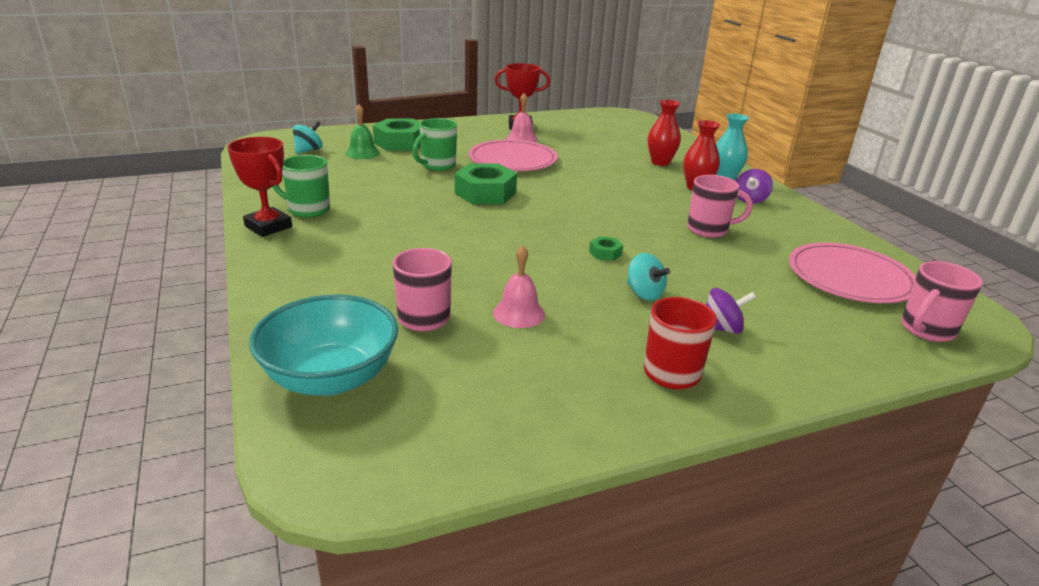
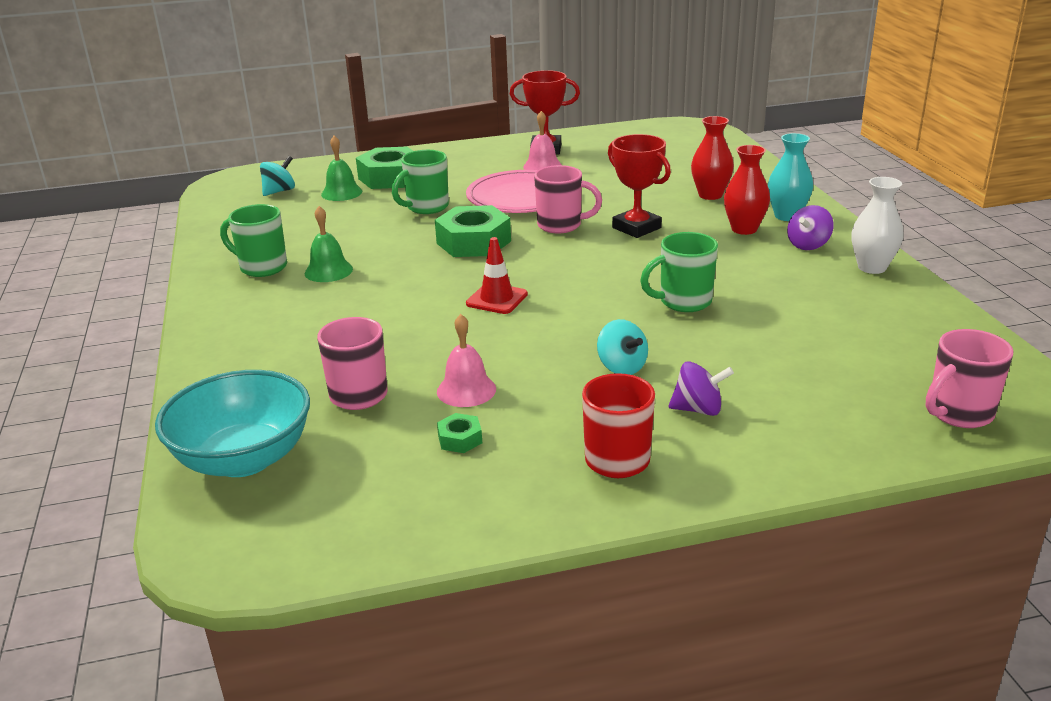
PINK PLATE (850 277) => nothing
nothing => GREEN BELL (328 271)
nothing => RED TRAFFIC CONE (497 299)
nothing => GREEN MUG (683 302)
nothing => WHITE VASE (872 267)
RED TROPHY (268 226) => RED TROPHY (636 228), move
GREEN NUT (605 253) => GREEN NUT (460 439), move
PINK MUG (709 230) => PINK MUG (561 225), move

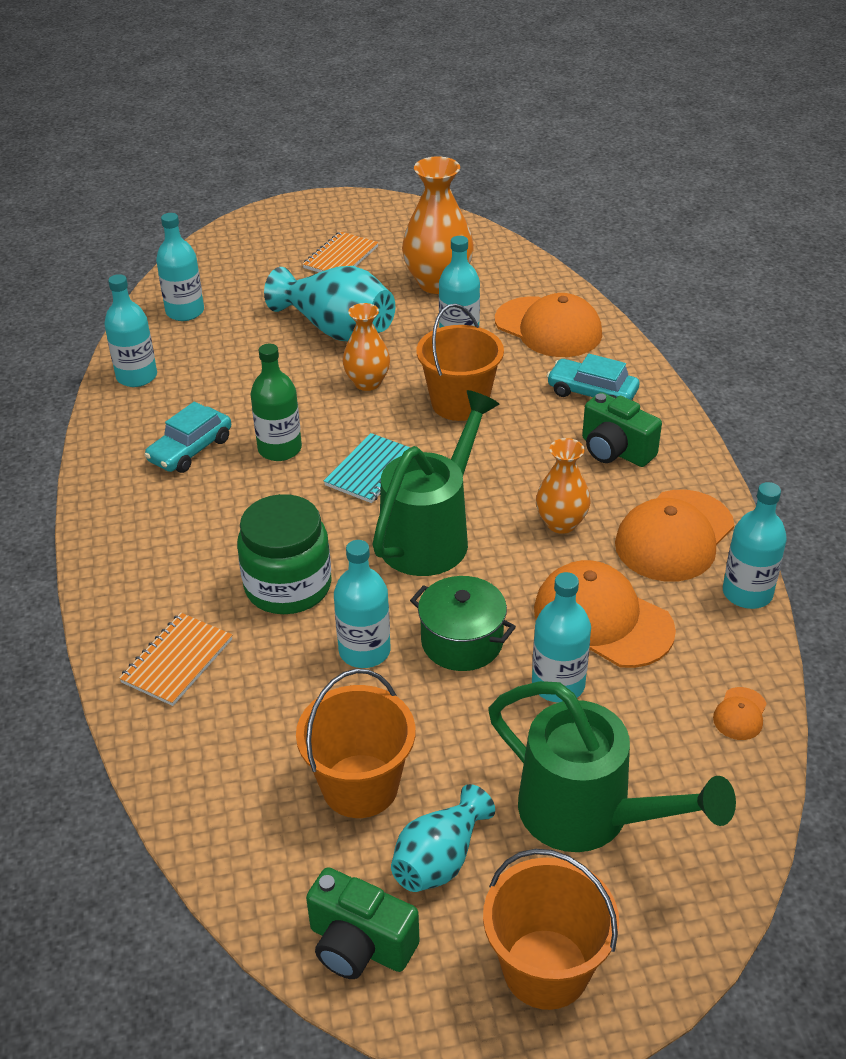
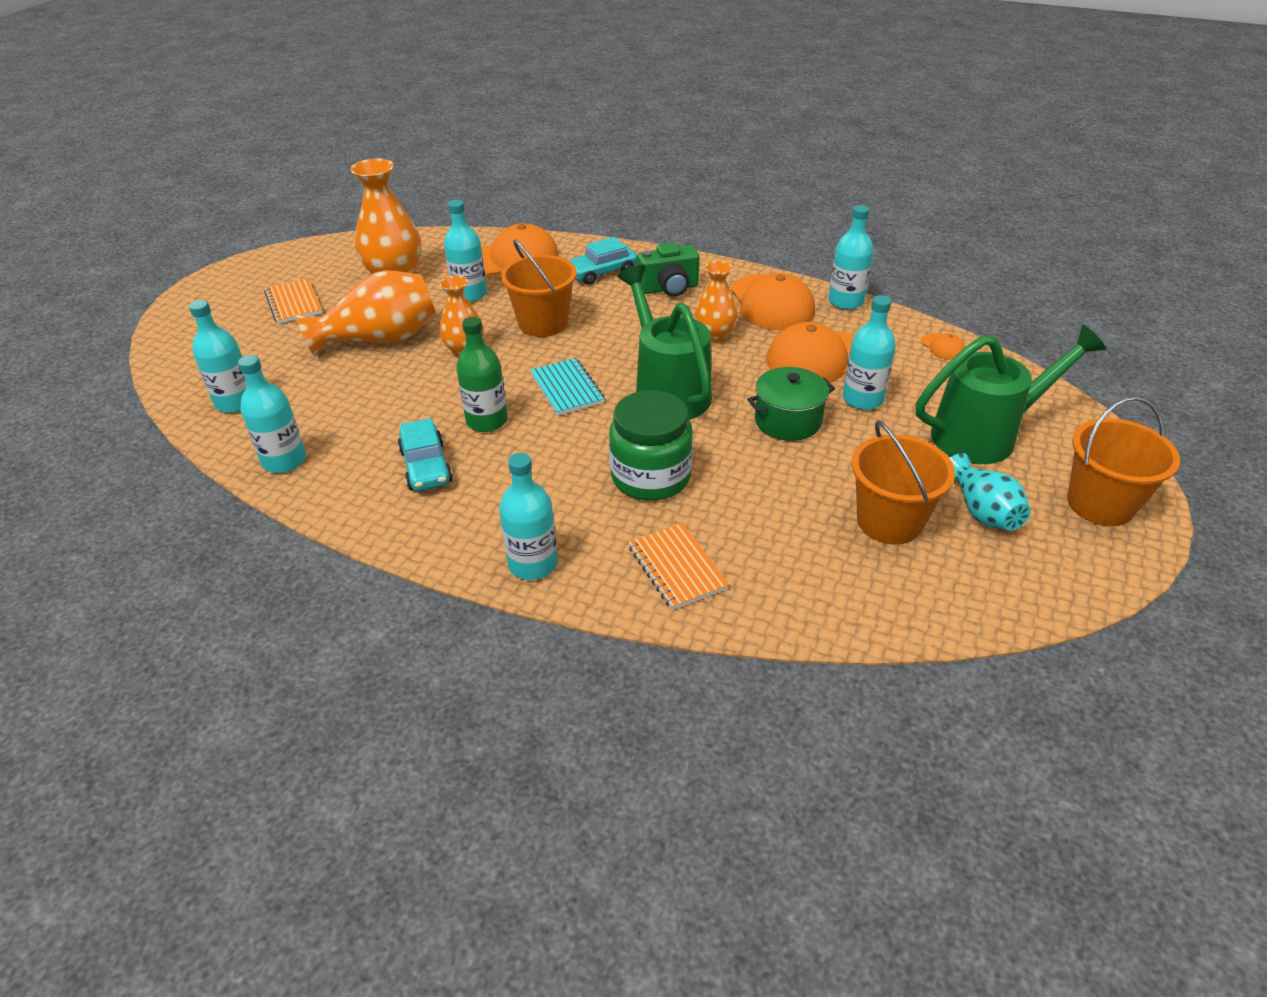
GREEN CAMERA (359 945) => nothing
TURQUOISE BOTTLE (364 651) => TURQUOISE BOTTLE (533 564), move
TURQUOISE VASE (337 329) => ORANGE VASE (380 339)

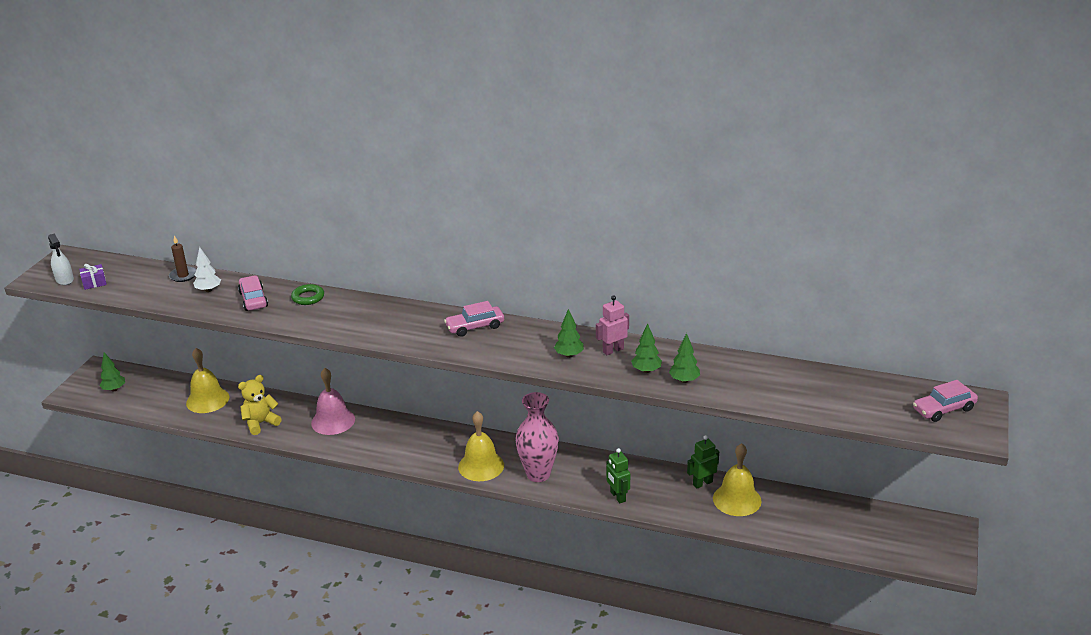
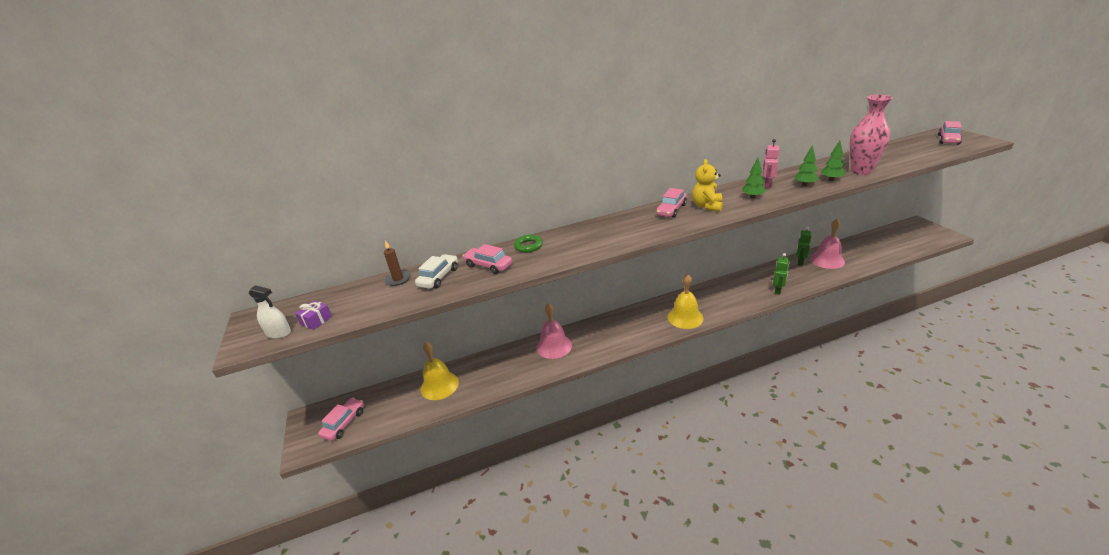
YELLOW TEDDY BEAR (260 423) => YELLOW TEDDY BEAR (707 206), move
PINK VASE (538 474) => PINK VASE (861 171), move
GREEN TREE (114 389) => PINK CAR (344 423)
WHITE TREE (208 290) => WHITE CAR (439 277)
YELLOW BELL (737 499) => PINK BELL (827 260)
GREEN ROBOT (617 496) => GREEN ROBOT (778 290), 90 degrees counterclockwise

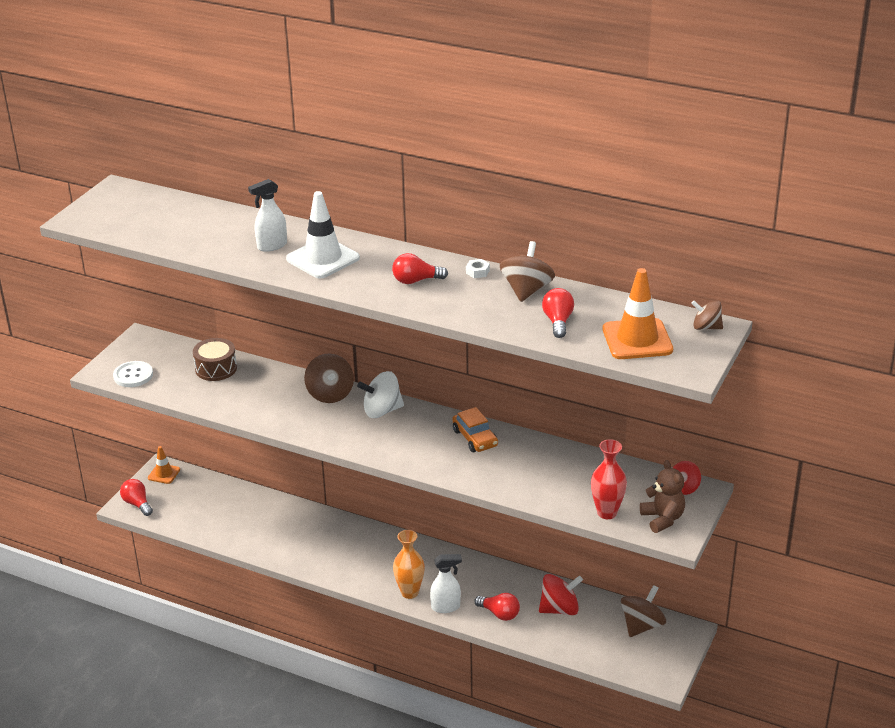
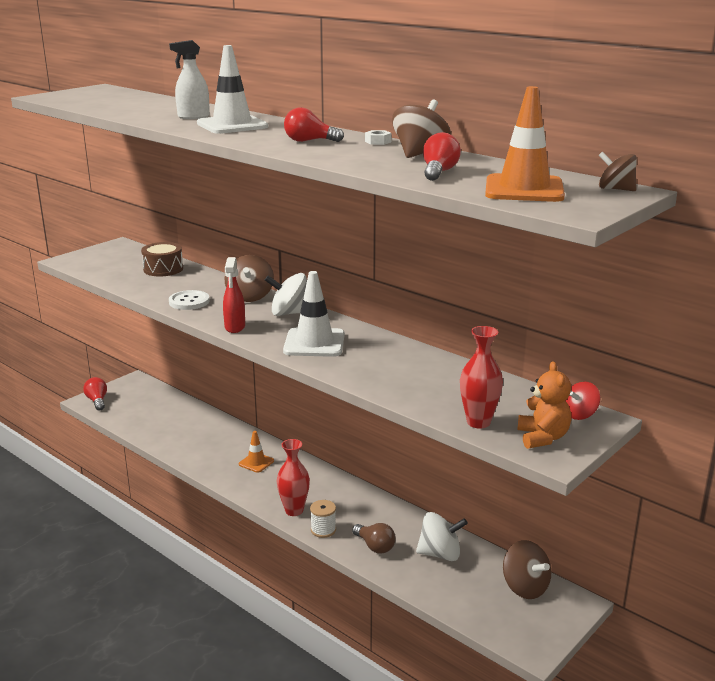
ORANGE CAR (475 438) => nothing
nothing => RED SPRAY BOTTLE (235 327)
nothing => WHITE TRAFFIC CONE (314 343)
WHITE BUTTON (133 375) => WHITE BUTTON (189 301), move
ORANGE TRAFFIC CONE (164 474) => ORANGE TRAFFIC CONE (256 462), move
WHITE SPRAY BOTTLE (446 607) => WHITE SPOOL (323 530)
ORANGE VASE (409 592) => RED VASE (294 510)
RED LIGHT BULB (499 614) => BROWN LIGHT BULB (375 546)
RED SPINNING TOP (559 609) => WHITE SPINNING TOP (440 554)
BROWN TEDDY BEAR (662 519) => ORANGE TEDDY BEAR (542 438)
BROWN SPINNING TOP (642 625) => BROWN SPINNING TOP (525 587), 90 degrees clockwise

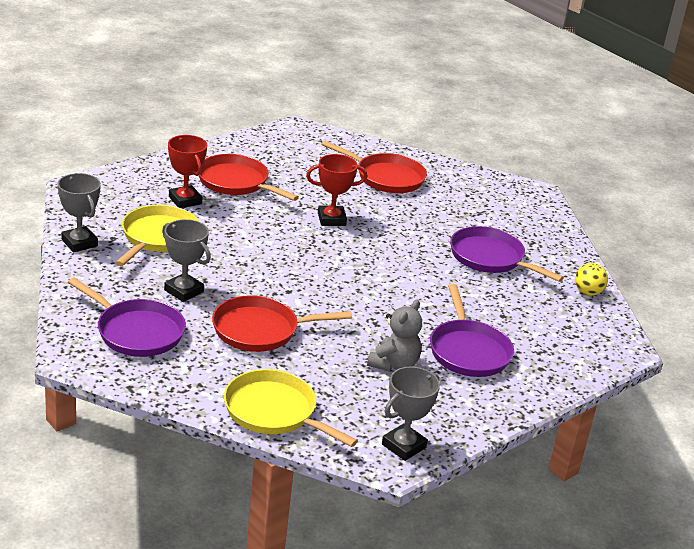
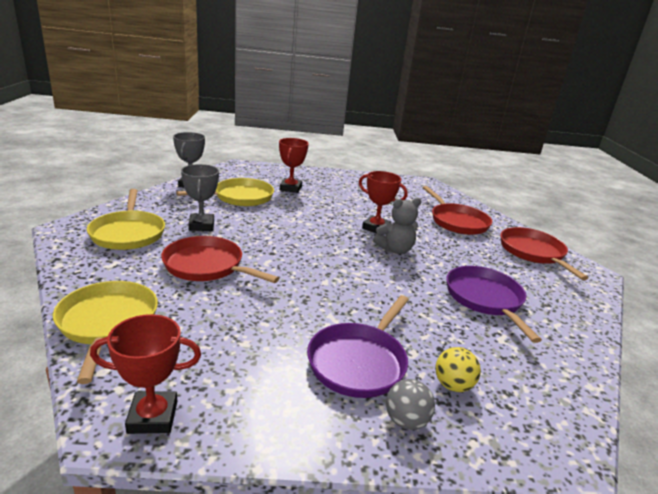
nothing => GREY BALL (406 421)
RED PAN (236 182) => RED PAN (533 252), move
GREY TEDDY BEAR (394 364) => GREY TEDDY BEAR (395 250), move
YELLOW BALL (588 292) => YELLOW BALL (453 385), move
PURPLE PAN (136 332) => YELLOW PAN (128 233)
GREY TROPHY (403 446) => RED TROPHY (152 417)

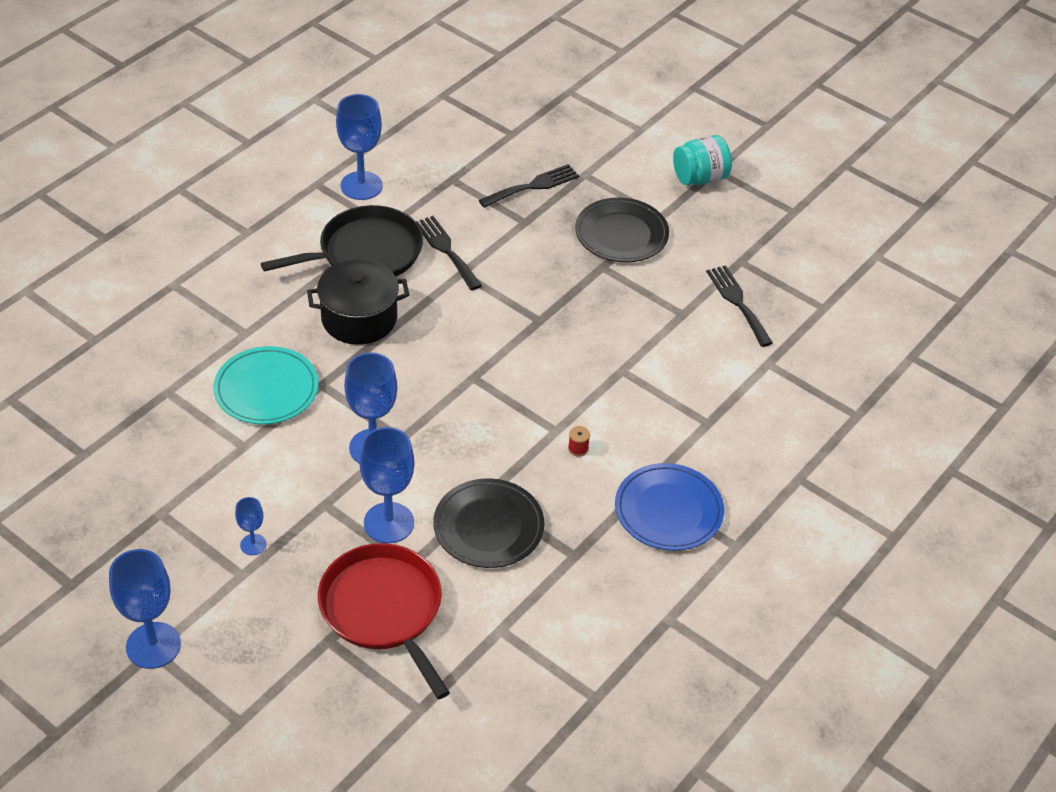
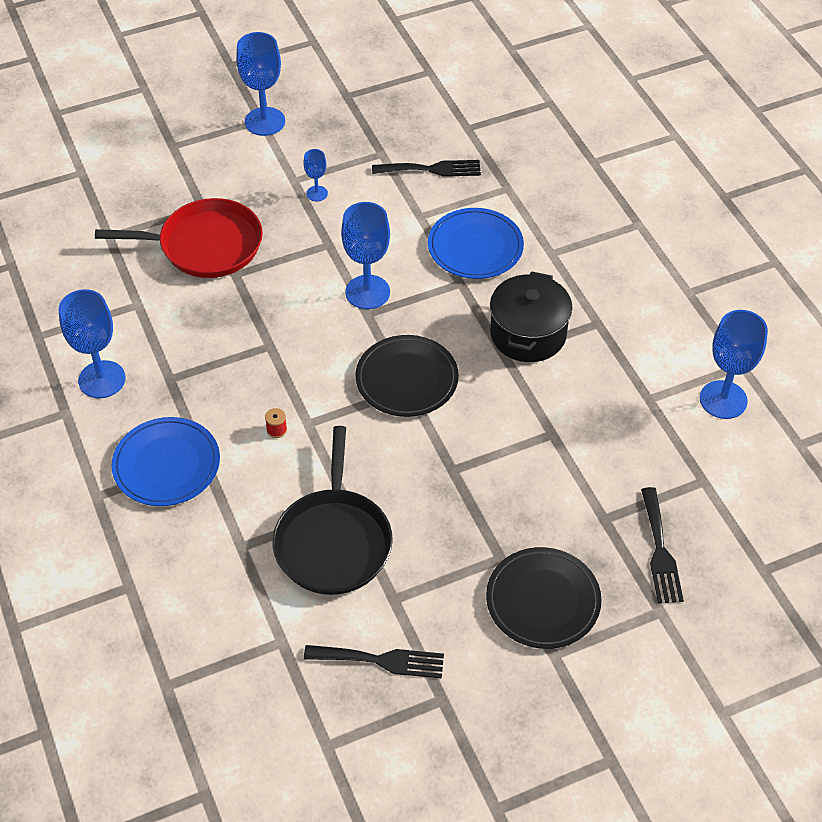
TURQUOISE JAR (700 178) => nothing
BLACK PAN (365 252) => BLACK PAN (333 541), move
BLUE GOBLET (389 523) => BLUE GOBLET (102 379), move
BLACK FORK (446 250) => BLACK FORK (432 169), move
BLACK PLATE (488 526) => BLACK PLATE (407 379), move
TURQUOISE PLATE (266 389) => BLUE PLATE (475 247)

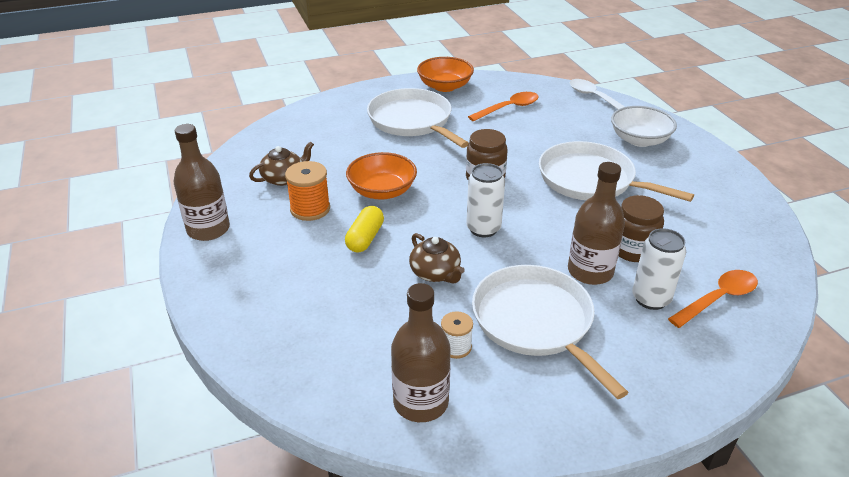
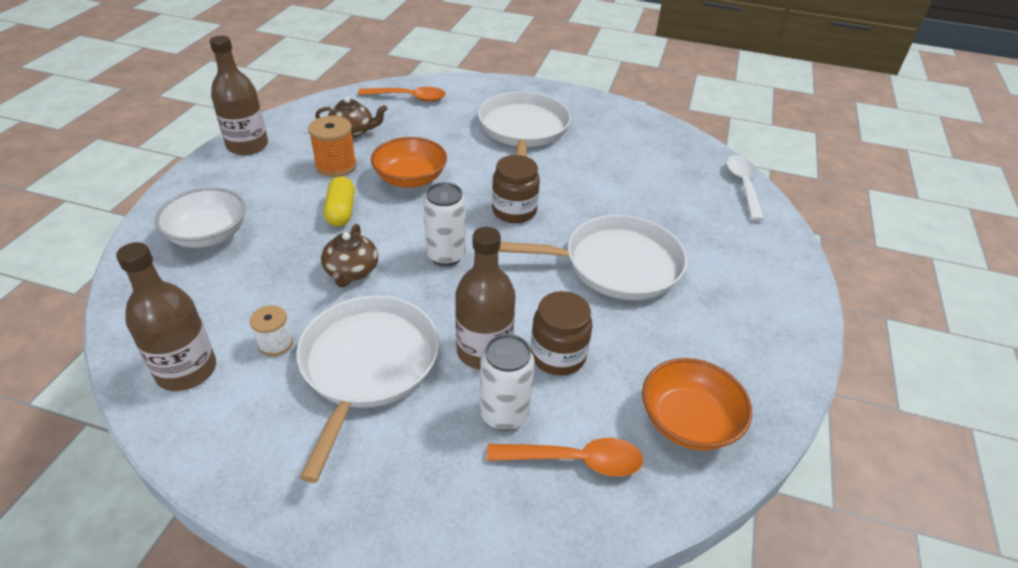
ORANGE BOWL (445 86) => ORANGE BOWL (688 421), move
ORANGE SPOON (508 108) => ORANGE SPOON (408 98), move
WHITE BOWL (639 140) => WHITE BOWL (208 235), move
YELLOW CAPSULE (365 238) => YELLOW CAPSULE (341 211), 60 degrees counterclockwise
WHITE PAN (590 180) => WHITE PAN (616 264), 105 degrees clockwise

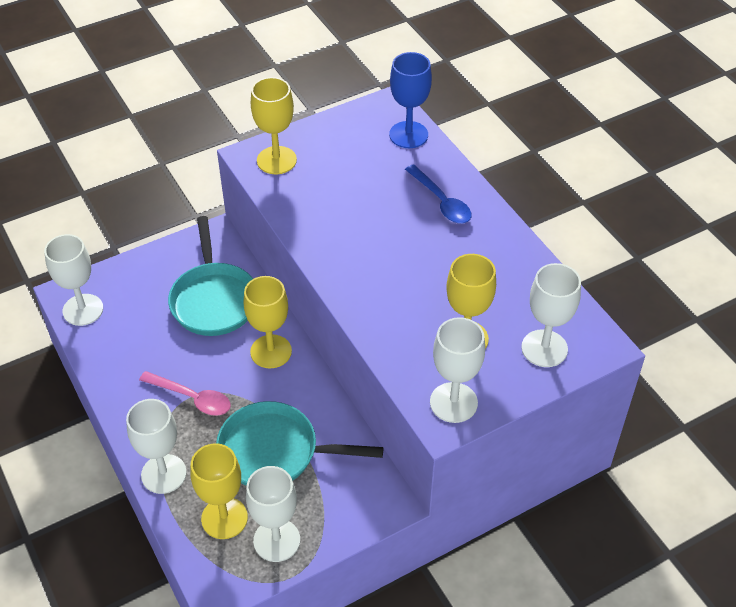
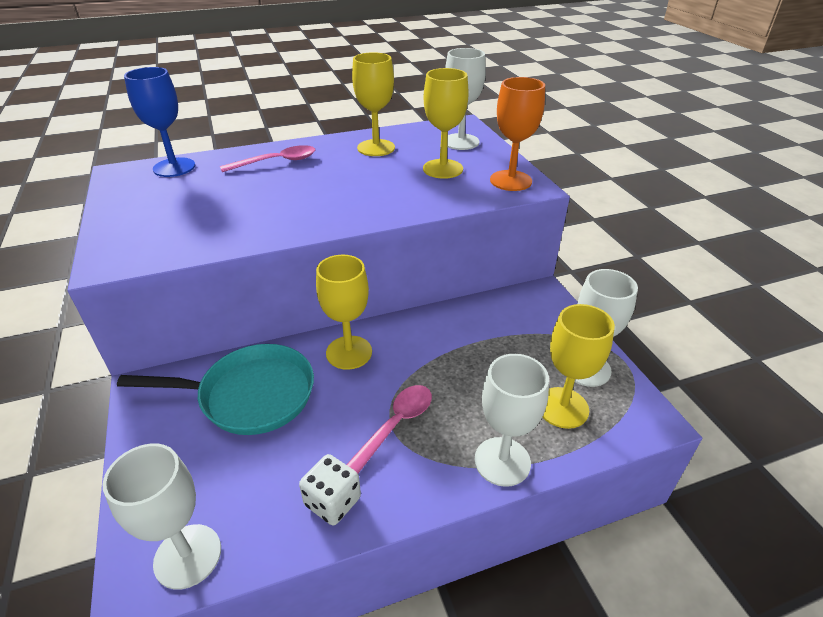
TURQUOISE PAN (275 452) => nothing
nothing => WHITE DICE (332 501)
YELLOW GOBLET (276 160) => YELLOW GOBLET (376 148), move
BLUE SPOON (441 202) => PINK SPOON (277 162)
WHITE GOBLET (453 402) => ORANGE GOBLET (510 181)

